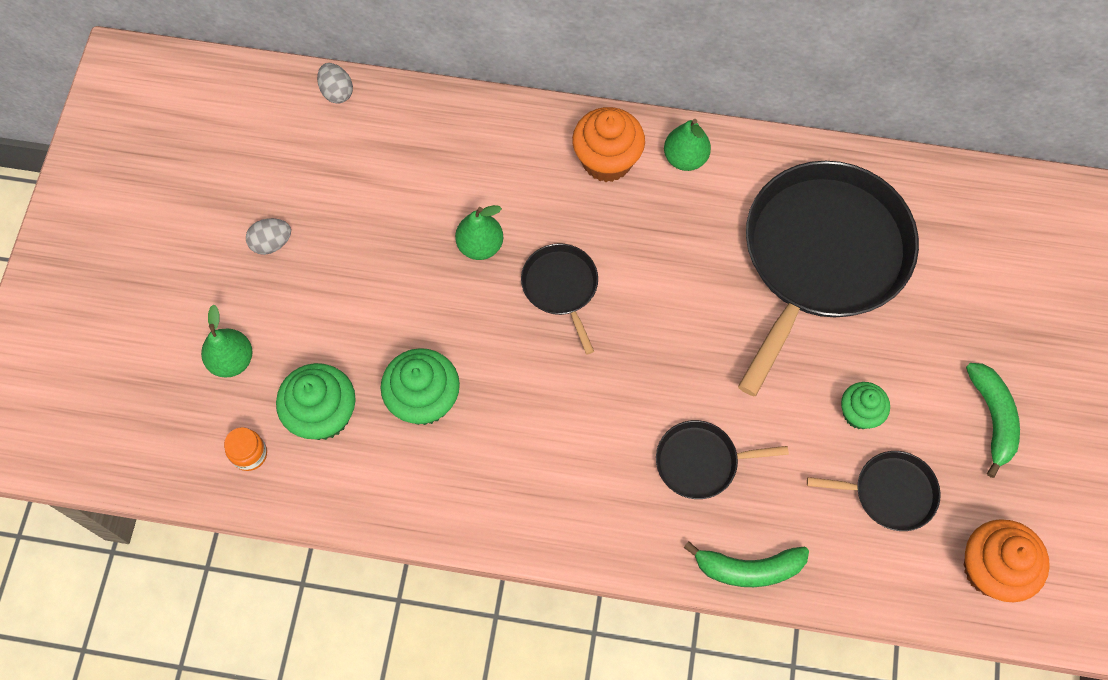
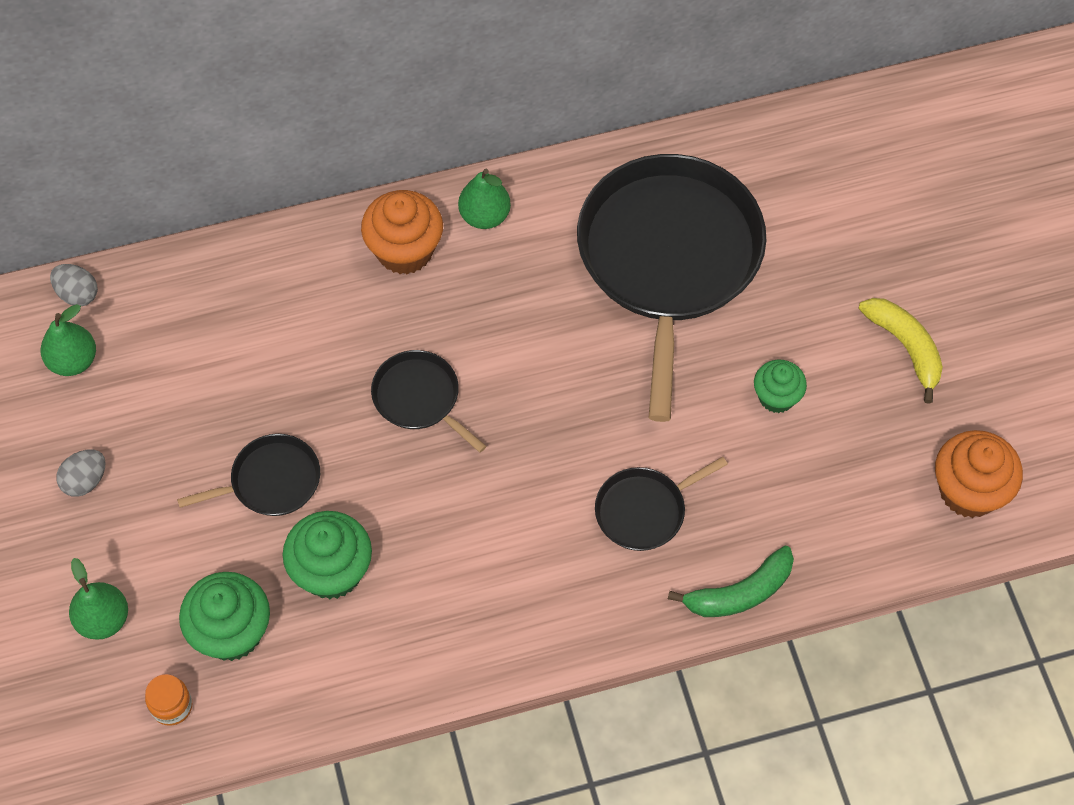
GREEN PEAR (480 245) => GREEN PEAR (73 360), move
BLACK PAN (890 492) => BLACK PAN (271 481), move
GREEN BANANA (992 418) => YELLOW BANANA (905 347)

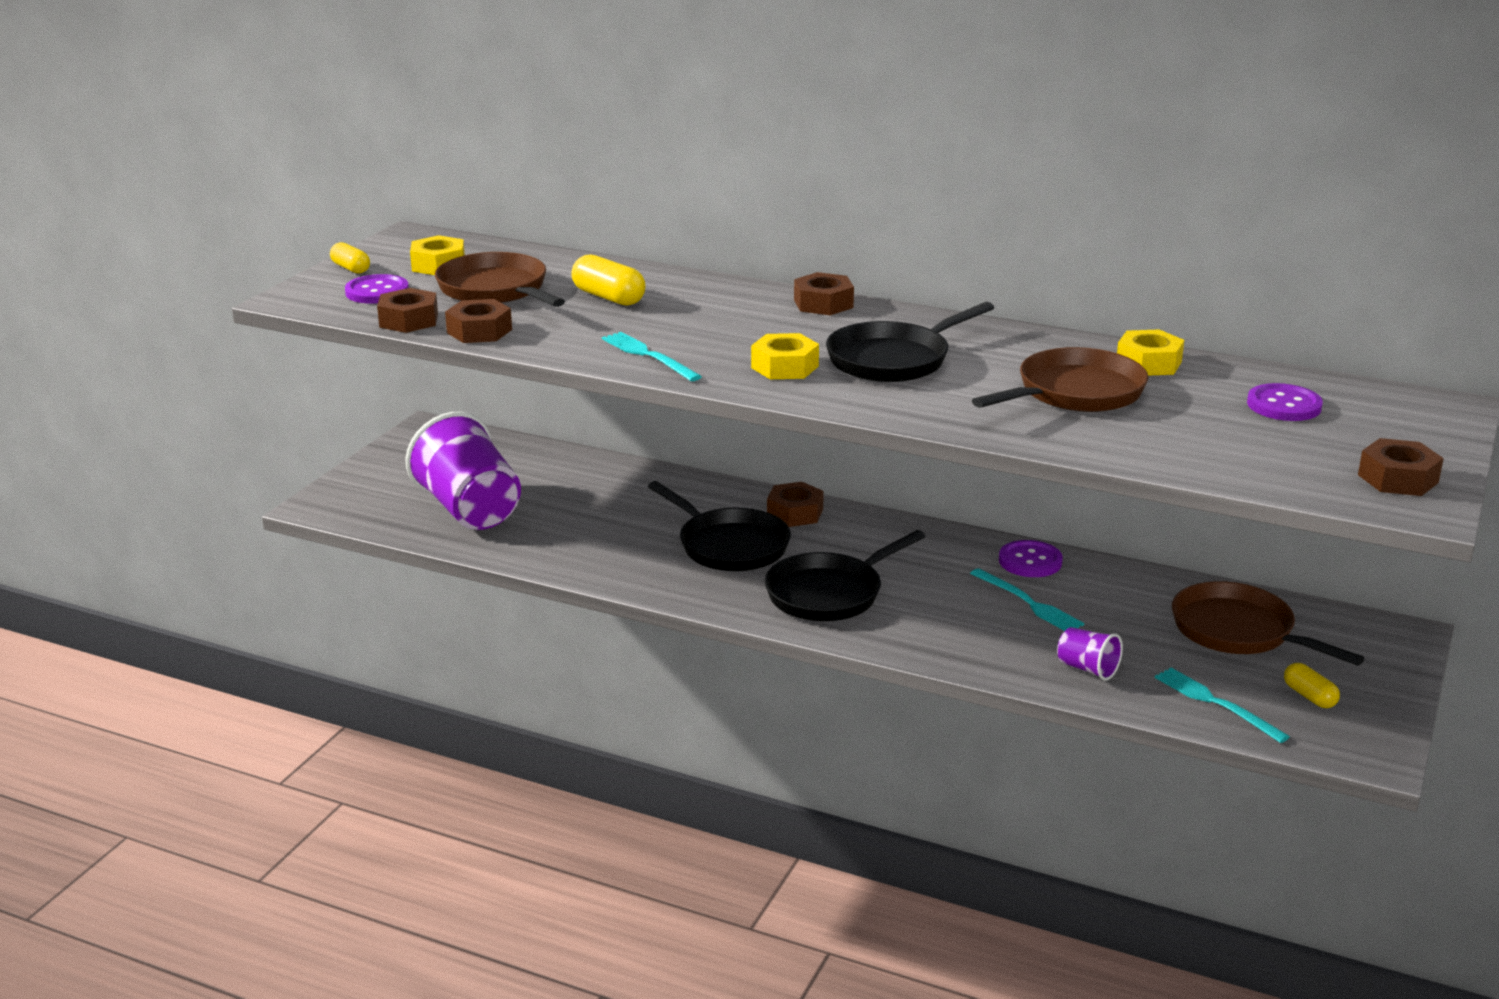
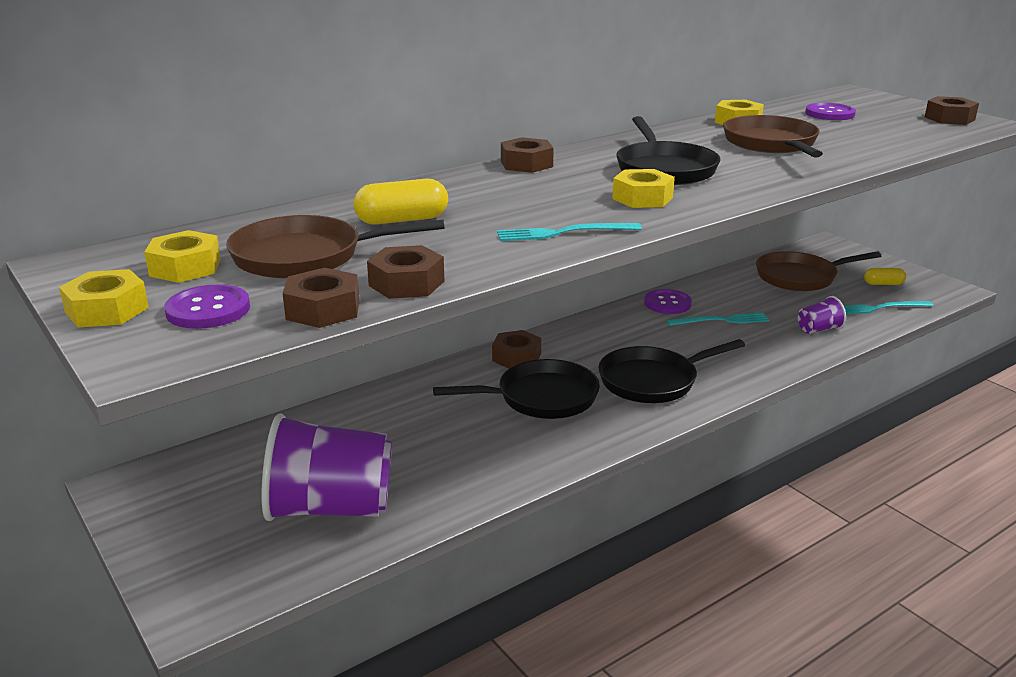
YELLOW CAPSULE (351 268) => YELLOW NUT (107 310)
BLACK PAN (829 593) => BLACK PAN (653 381), 75 degrees clockwise

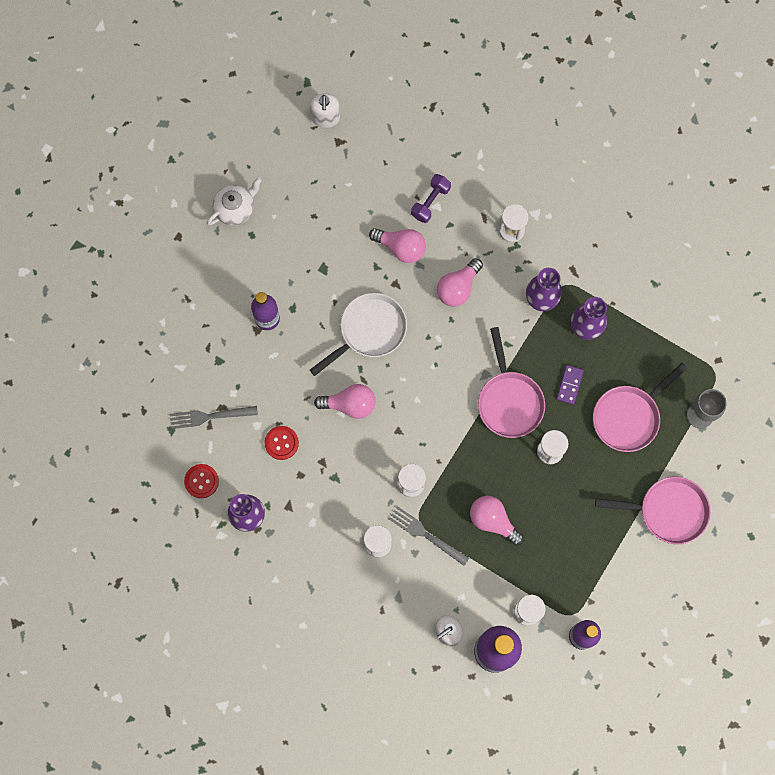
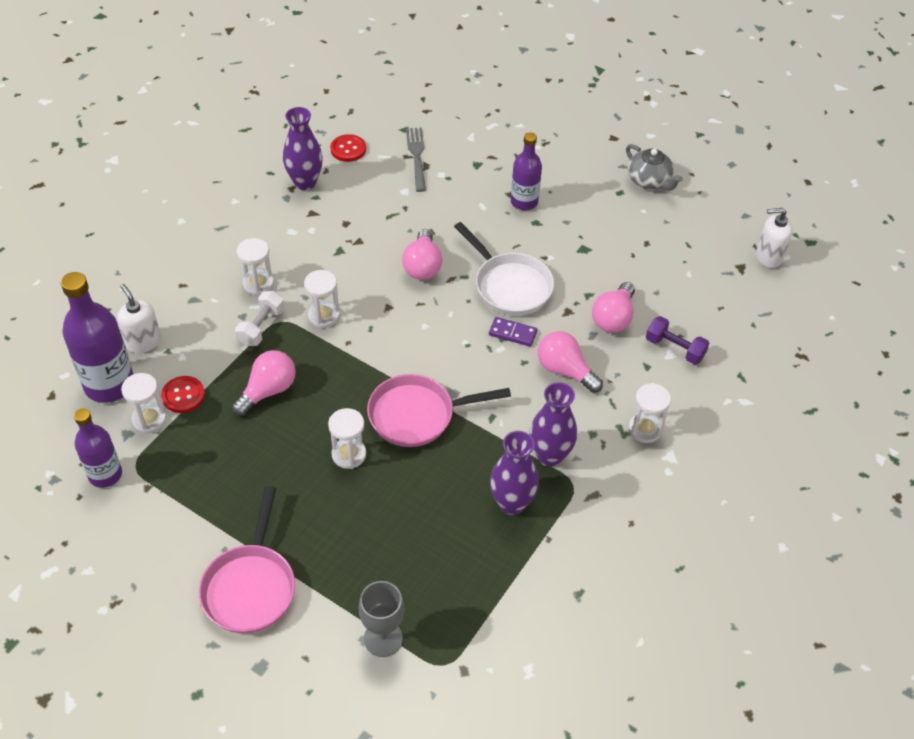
PINK PAN (628 417) => nothing
RED BUTTON (281 443) => RED BUTTON (183 395), move
PURPLE DOMINO (569 385) => PURPLE DOMINO (512 333), move
GREY FORK (426 535) => WHITE DUMBBELL (261 327)
WHITE TEAPOT (235 208) => GREY TEAPOT (649 180)

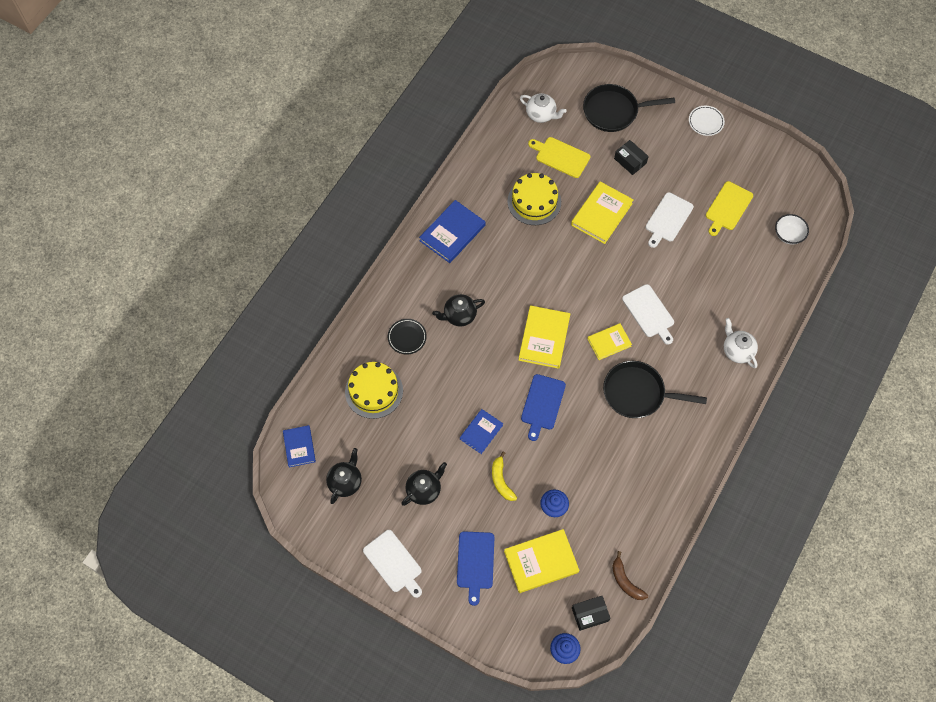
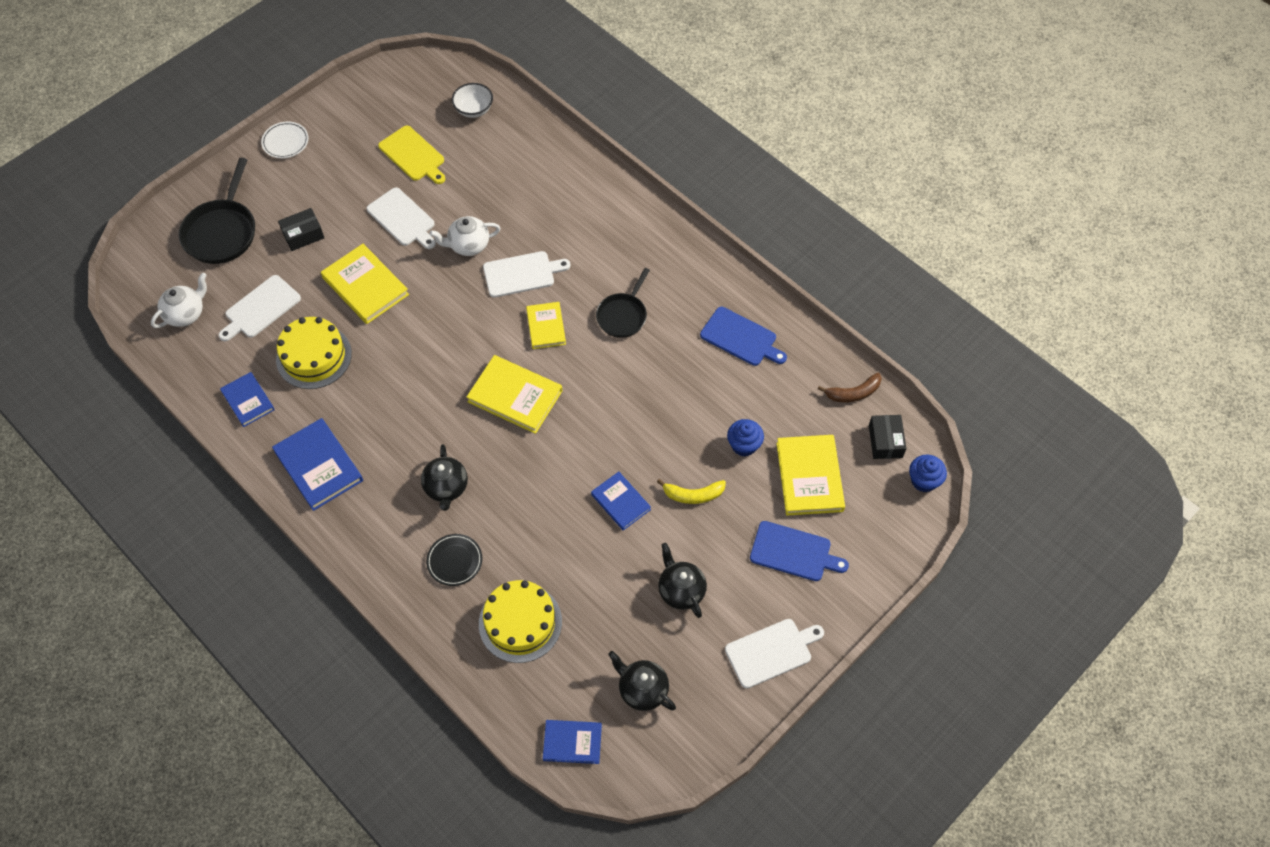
nothing => BLUE BOOK (248 401)
BLUE CUTTING BOARD (542 404) => BLUE CUTTING BOARD (741 338), move
WHITE TEAPOT (737 351) => WHITE TEAPOT (468 245), move
YELLOW CUTTING BOARD (560 156) => WHITE CUTTING BOARD (260 308)
BLACK PAN (638 393) => BLACK PAN (623 315), x0.65

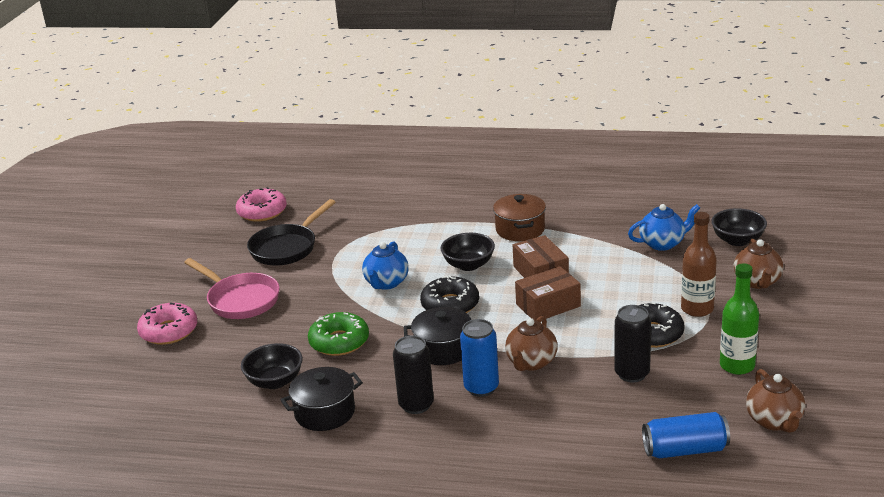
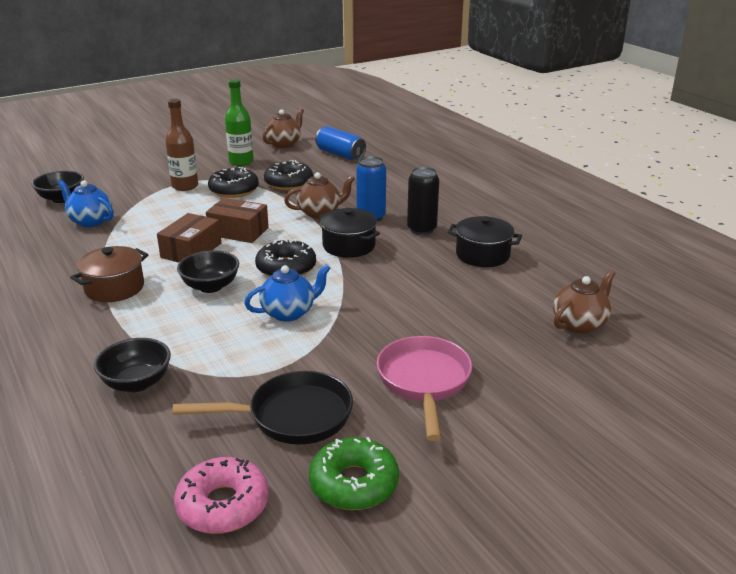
PINK DONUT (169 331) => nothing
BLACK BOWL (275 381) => BLACK BOWL (137 383), move
GREEN DONUT (339 342) => GREEN DONUT (354 483), move
BROWN TEAPOT (757 282) => BROWN TEAPOT (580 324), move
BLACK CAN (632 374) => BLACK DONUT (289 183)

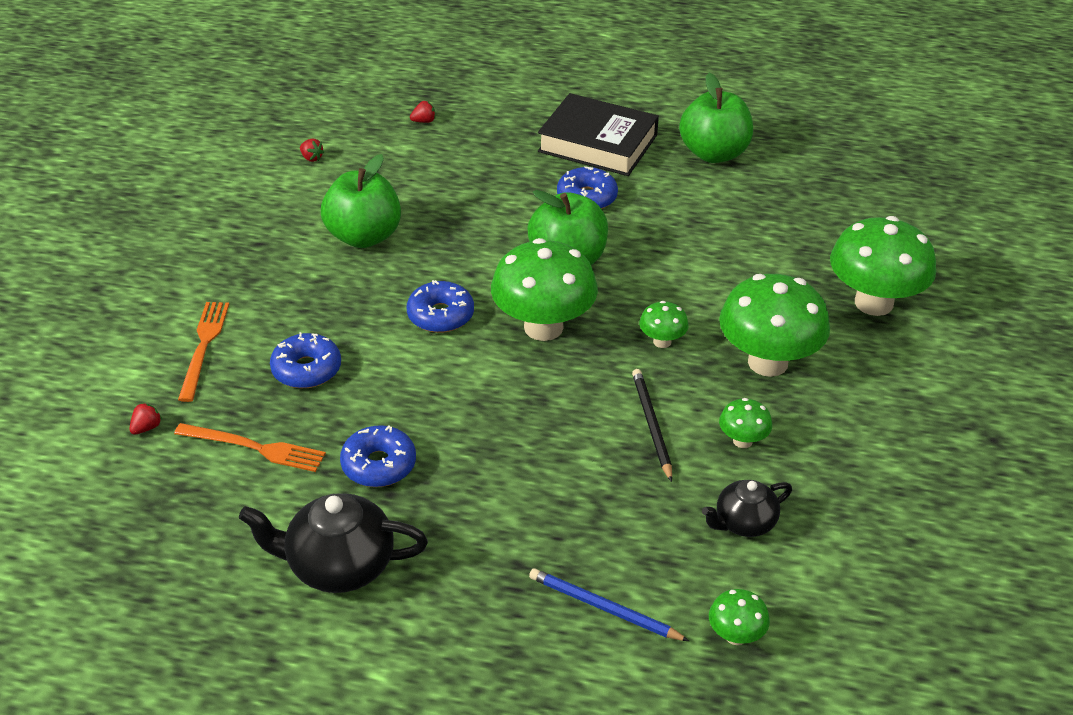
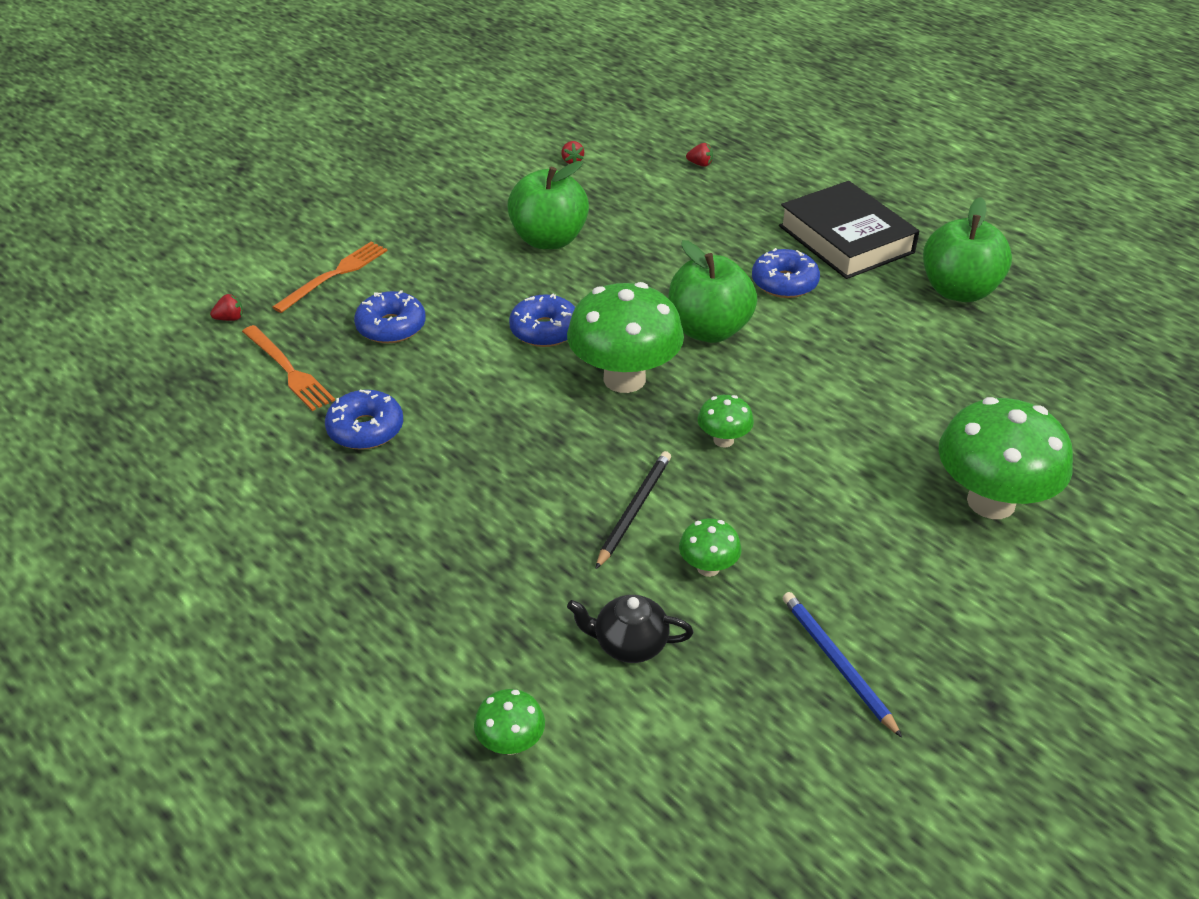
BLACK TEAPOT (339 565) => nothing
GREEN MUSHROOM (767 362) => nothing
BLUE PENCIL (604 608) => BLUE PENCIL (837 663), move

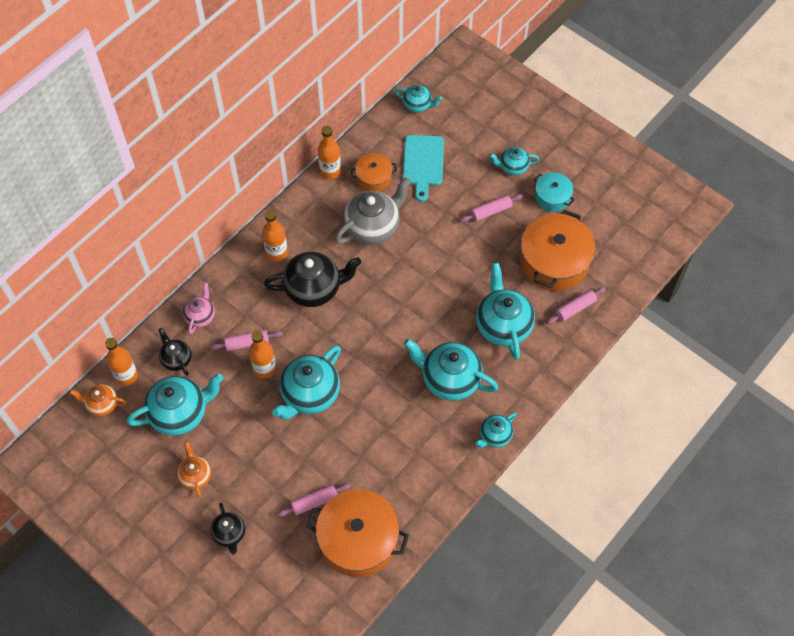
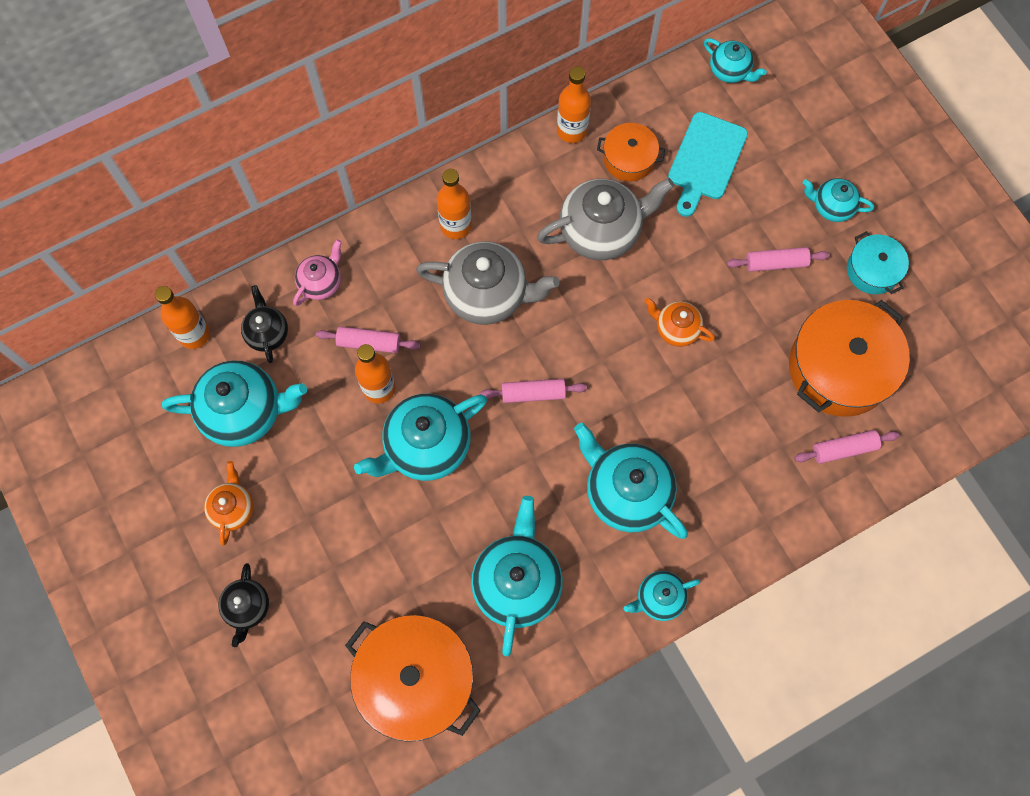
ORANGE TEAPOT (102 404) => ORANGE TEAPOT (676 329), move
PINK ROLLING PIN (314 502) => PINK ROLLING PIN (533 393), move
TURQUOISE TEAPOT (503 325) => TURQUOISE TEAPOT (517 583), move
BLACK TEAPOT (314 289) => GREY TEAPOT (487 295)

